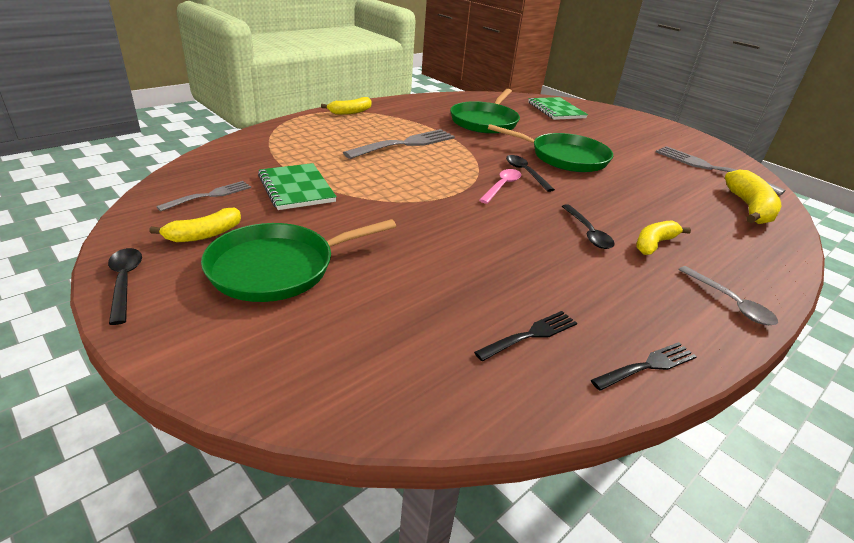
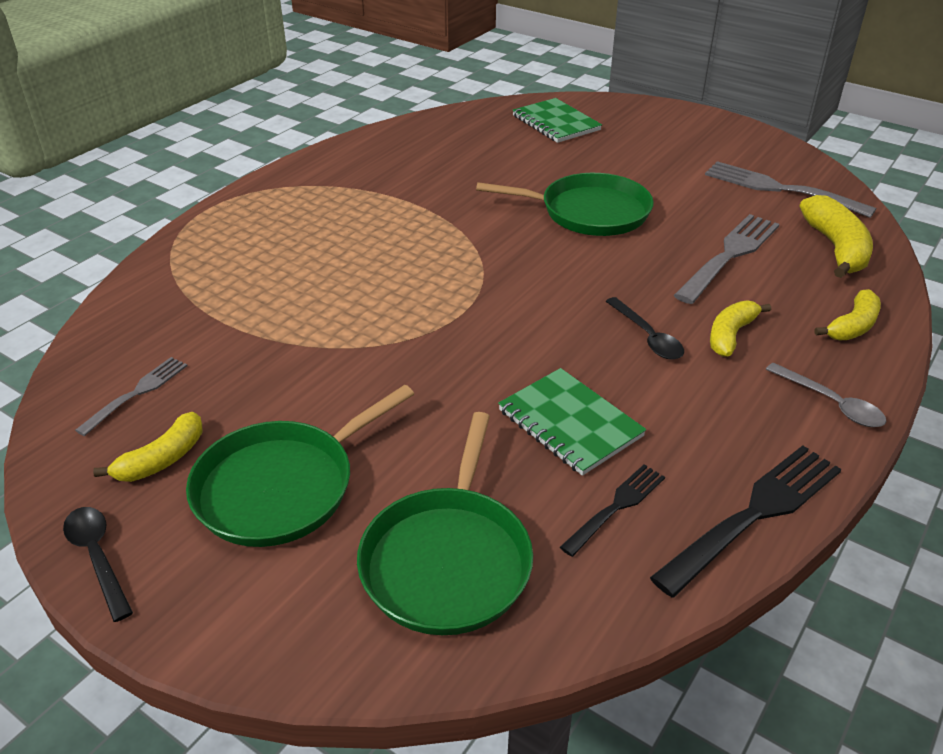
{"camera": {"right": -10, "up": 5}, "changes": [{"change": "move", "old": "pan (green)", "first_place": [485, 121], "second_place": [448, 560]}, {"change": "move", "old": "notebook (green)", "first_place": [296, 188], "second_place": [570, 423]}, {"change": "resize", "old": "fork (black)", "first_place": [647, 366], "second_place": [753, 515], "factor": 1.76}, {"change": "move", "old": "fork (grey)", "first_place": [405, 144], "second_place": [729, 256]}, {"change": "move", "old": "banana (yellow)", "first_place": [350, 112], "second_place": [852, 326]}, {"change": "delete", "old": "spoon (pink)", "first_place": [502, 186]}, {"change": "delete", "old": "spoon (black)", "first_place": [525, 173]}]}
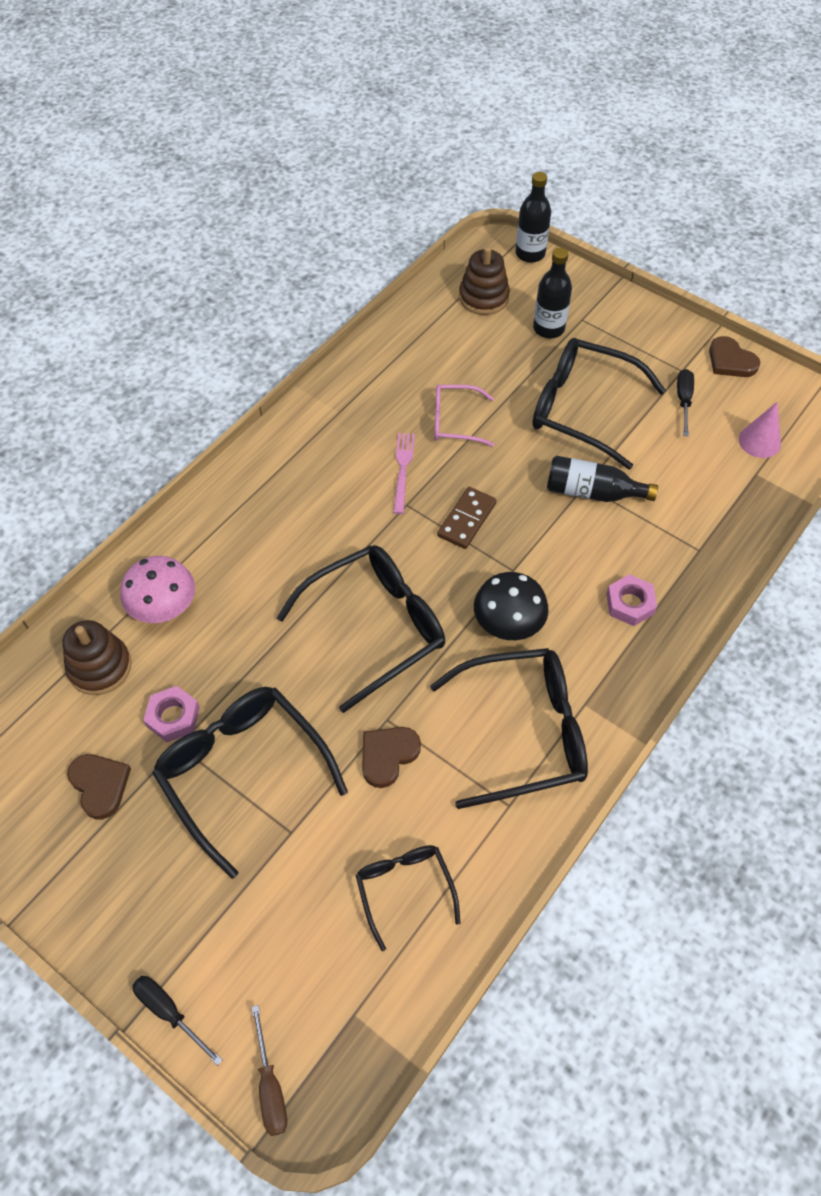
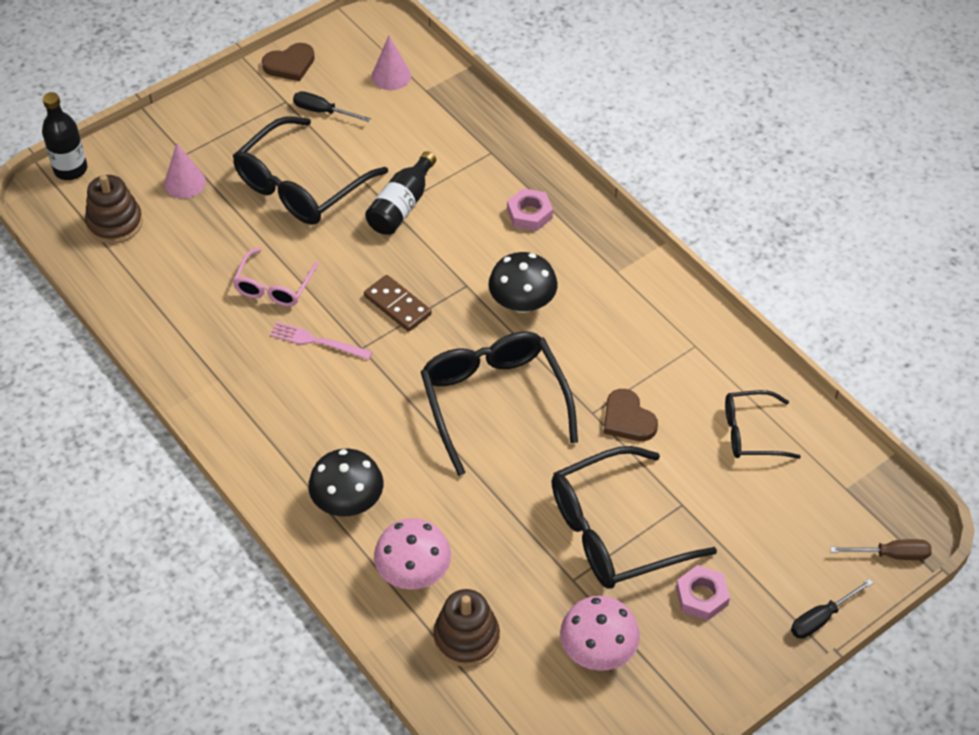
{"camera": {"right": -75, "up": -5}, "changes": [{"change": "replace", "old": "bottle (black)", "new": "cone (pink)", "first_place": [548, 328], "second_place": [185, 183]}, {"change": "insert", "new": "mushroom (black)", "second_place": [348, 502]}, {"change": "replace", "old": "heart (brown)", "new": "mushroom (pink)", "first_place": [100, 785], "second_place": [598, 650]}, {"change": "move", "old": "nut (pink)", "first_place": [173, 717], "second_place": [701, 596]}, {"change": "delete", "old": "glasses (black)", "first_place": [523, 732]}]}
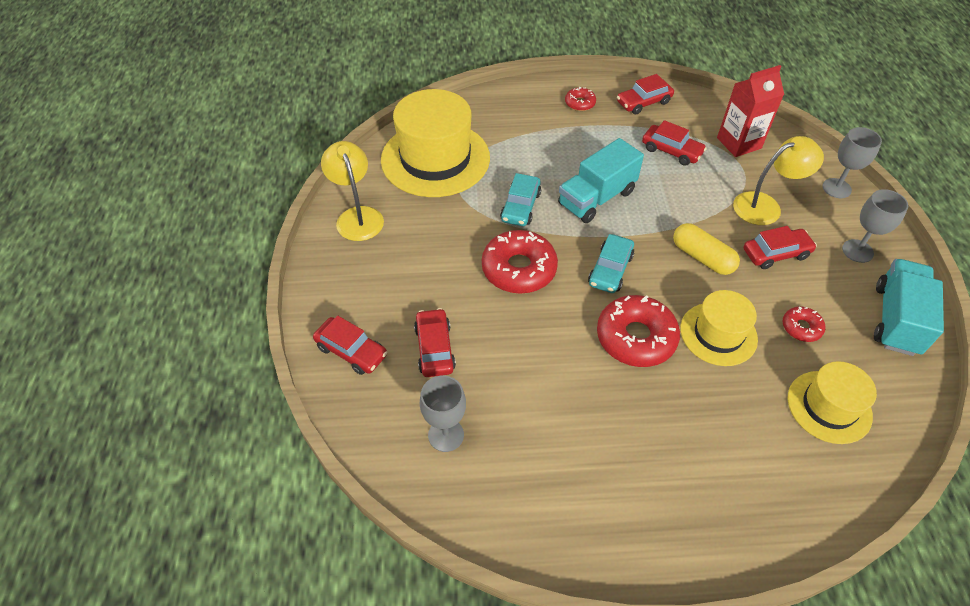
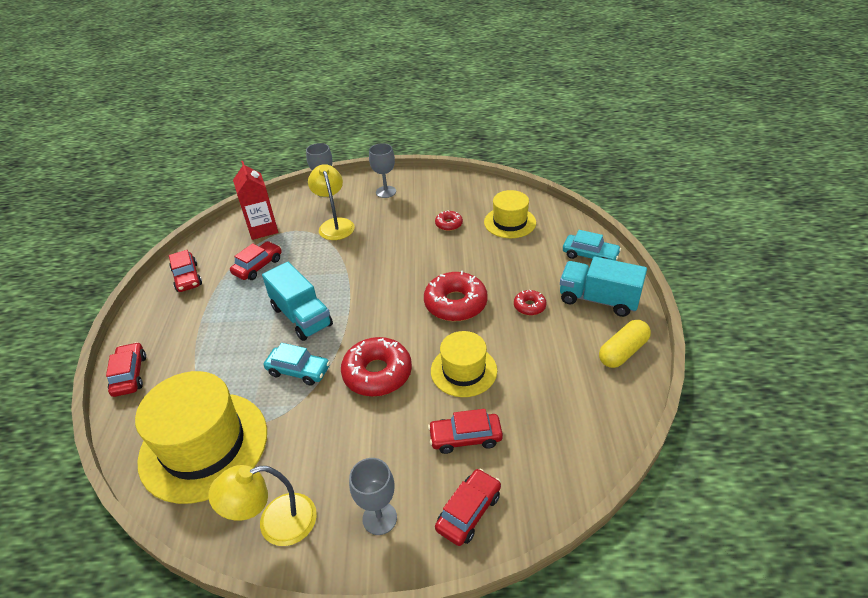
{"camera": {"right": -85, "up": -10}, "changes": [{"change": "move", "old": "car (red)", "first_place": [776, 253], "second_place": [130, 375]}, {"change": "move", "old": "goblet (grey)", "first_place": [446, 435], "second_place": [379, 518]}, {"change": "move", "old": "hat (yellow)", "first_place": [718, 334], "second_place": [463, 370]}, {"change": "move", "old": "donut (red)", "first_place": [580, 103], "second_place": [529, 306]}, {"change": "move", "old": "truck (turquoise)", "first_place": [896, 319], "second_place": [598, 299]}, {"change": "move", "old": "car (turquoise)", "first_place": [610, 270], "second_place": [590, 255]}, {"change": "move", "old": "capsule (yellow)", "first_place": [702, 257], "second_place": [622, 351]}]}
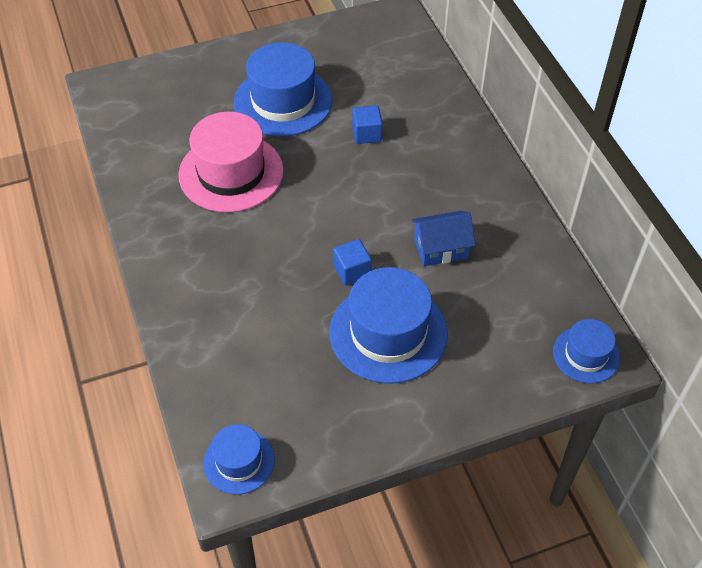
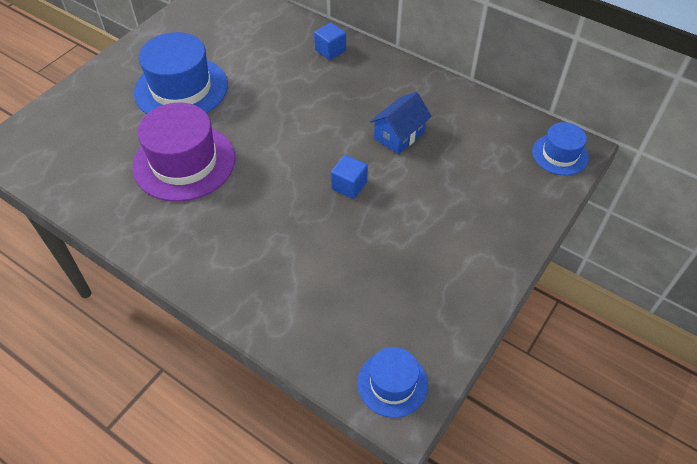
{"camera": {"right": -35, "up": 0}, "changes": [{"change": "recolor", "old": "hat (pink)", "new": "hat (purple)", "first_place": [231, 173], "second_place": [184, 162]}, {"change": "move", "old": "cube (blue)", "first_place": [367, 134], "second_place": [330, 50]}, {"change": "delete", "old": "hat (blue)", "first_place": [388, 332]}]}
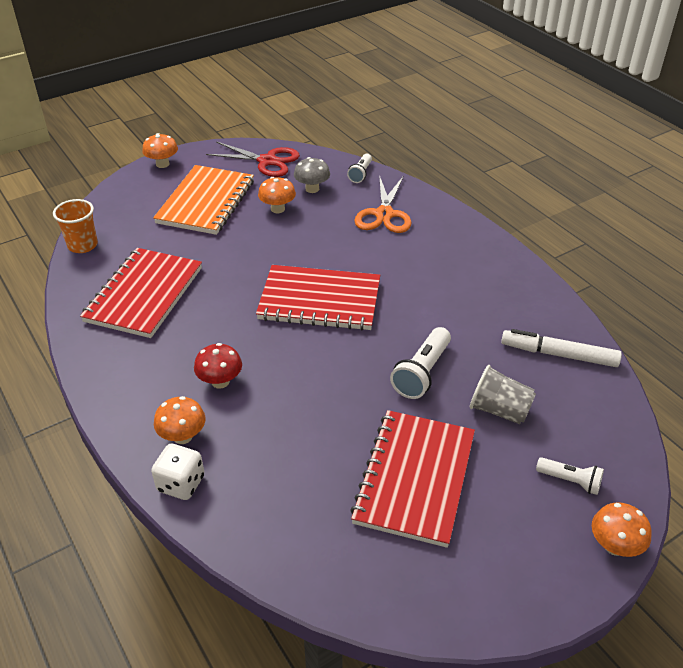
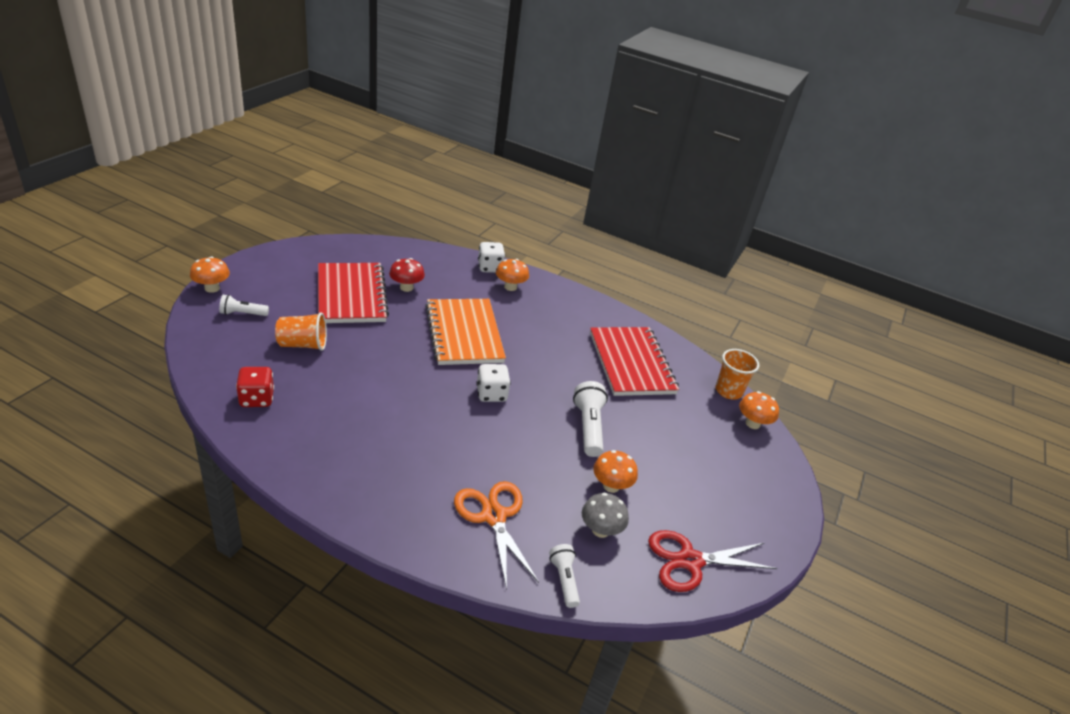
{"camera": {"right": 145, "up": -5}, "changes": [{"change": "replace", "old": "marker (white)", "new": "dice (red)", "first_place": [559, 354], "second_place": [257, 399]}, {"change": "recolor", "old": "cup (grey)", "new": "cup (orange)", "first_place": [499, 410], "second_place": [303, 344]}, {"change": "move", "old": "mushroom (red)", "first_place": [220, 381], "second_place": [406, 287]}, {"change": "move", "old": "notebook (orange)", "first_place": [206, 202], "second_place": [464, 334]}, {"change": "replace", "old": "notebook (red)", "new": "dice (white)", "first_place": [319, 301], "second_place": [491, 394]}, {"change": "move", "old": "flashlight (white)", "first_place": [421, 373], "second_place": [588, 427]}, {"change": "move", "old": "mushroom (orange)", "first_place": [162, 164], "second_place": [752, 423]}]}
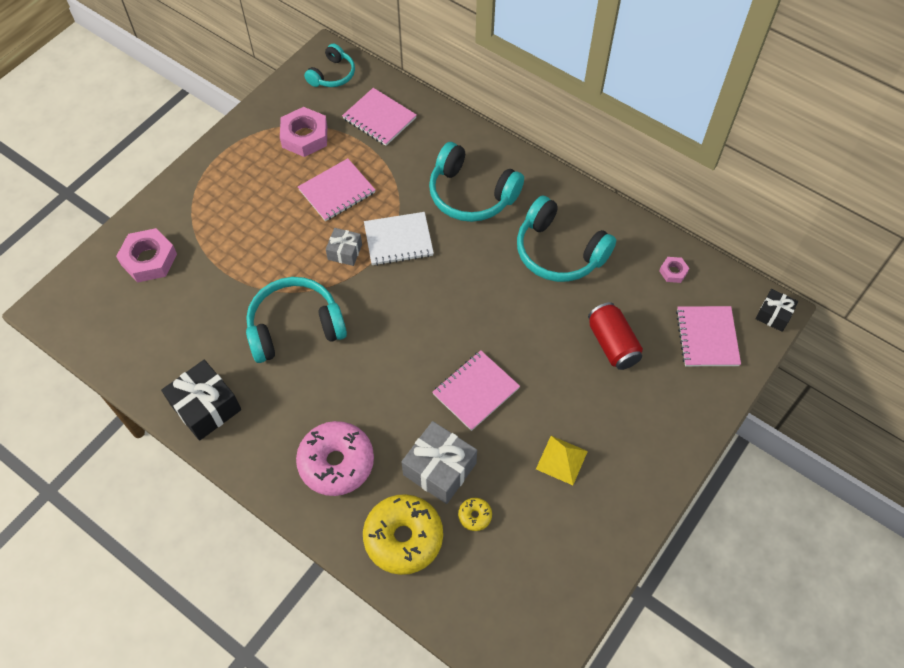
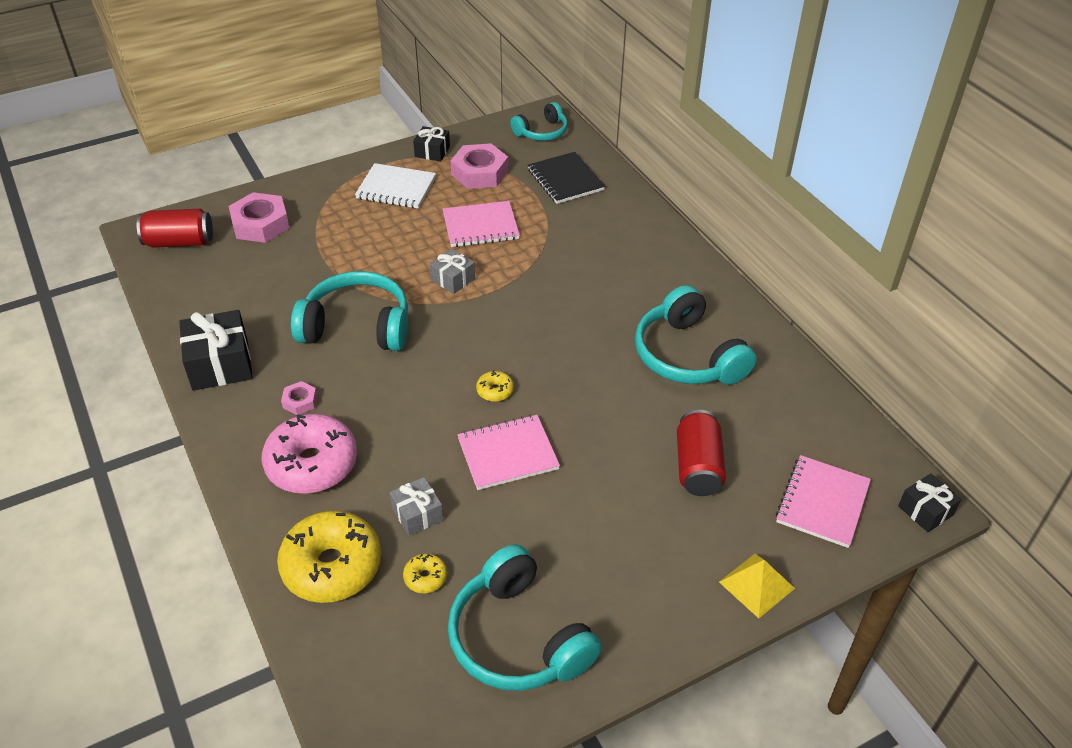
{"camera": {"right": 25, "up": -15}, "changes": [{"change": "insert", "new": "can (red)", "second_place": [179, 242]}, {"change": "move", "old": "nut (pink)", "first_place": [673, 272], "second_place": [300, 401]}, {"change": "move", "old": "notebook (white)", "first_place": [398, 240], "second_place": [396, 188]}, {"change": "resize", "old": "gift (grey)", "first_place": [439, 469], "second_place": [417, 514], "factor": 0.58}, {"change": "insert", "new": "gift (black)", "second_place": [432, 152]}, {"change": "move", "old": "headphones (turquoise)", "first_place": [471, 195], "second_place": [517, 638]}, {"change": "insert", "new": "donut (yellow)", "second_place": [495, 391]}, {"change": "recolor", "old": "notebook (pink)", "new": "notebook (black)", "first_place": [379, 118], "second_place": [565, 180]}, {"change": "move", "old": "pyramid (yellow)", "first_place": [561, 460], "second_place": [756, 585]}]}
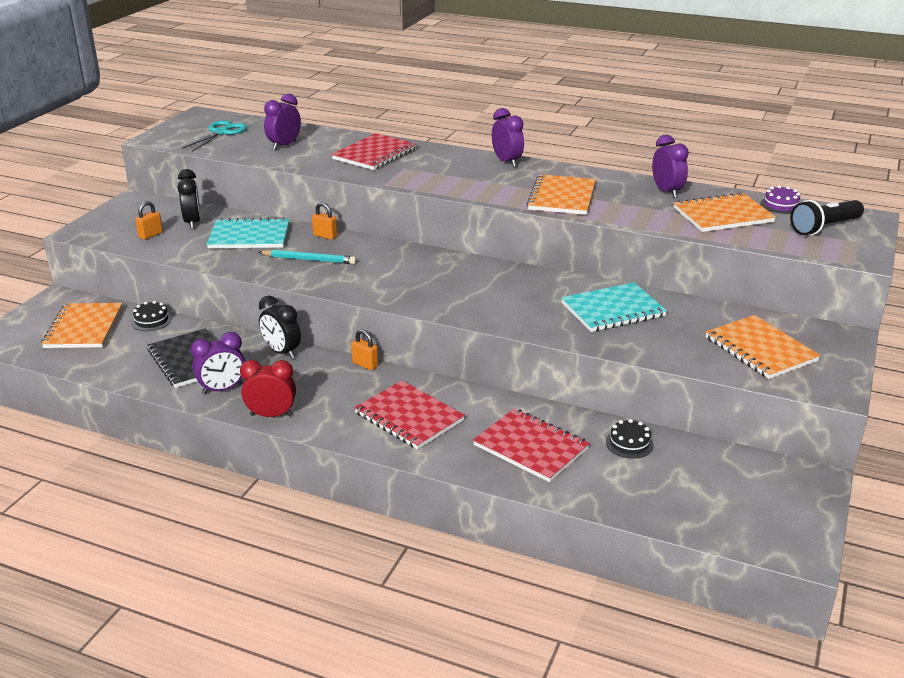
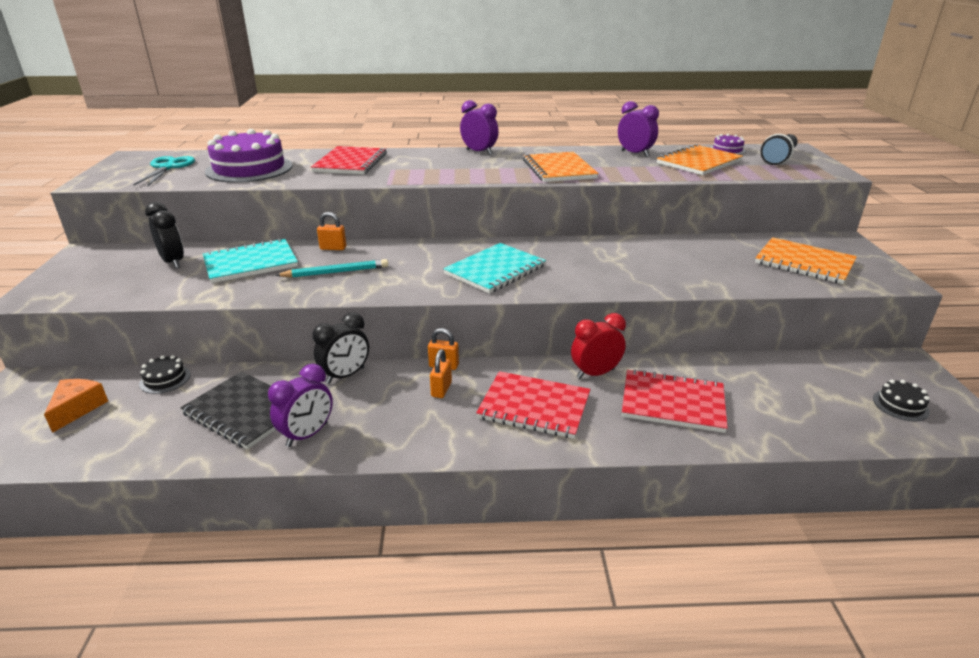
{"camera": {"right": -25, "up": 0}, "changes": [{"change": "replace", "old": "notebook (orange)", "new": "cheese (orange)", "first_place": [83, 328], "second_place": [77, 408]}, {"change": "replace", "old": "clock (purple)", "new": "cake (purple)", "first_place": [284, 145], "second_place": [249, 168]}, {"change": "rotate", "old": "clock (black)", "first_place": [282, 352], "second_place": [345, 375], "degrees": -60}, {"change": "move", "old": "padlock (orange)", "first_place": [150, 235], "second_place": [441, 389]}, {"change": "move", "old": "notebook (turquoise)", "first_place": [613, 310], "second_place": [495, 270]}, {"change": "move", "old": "clock (red)", "first_place": [271, 415], "second_place": [595, 373]}, {"change": "move", "old": "cake (black)", "first_place": [629, 443], "second_place": [900, 405]}]}
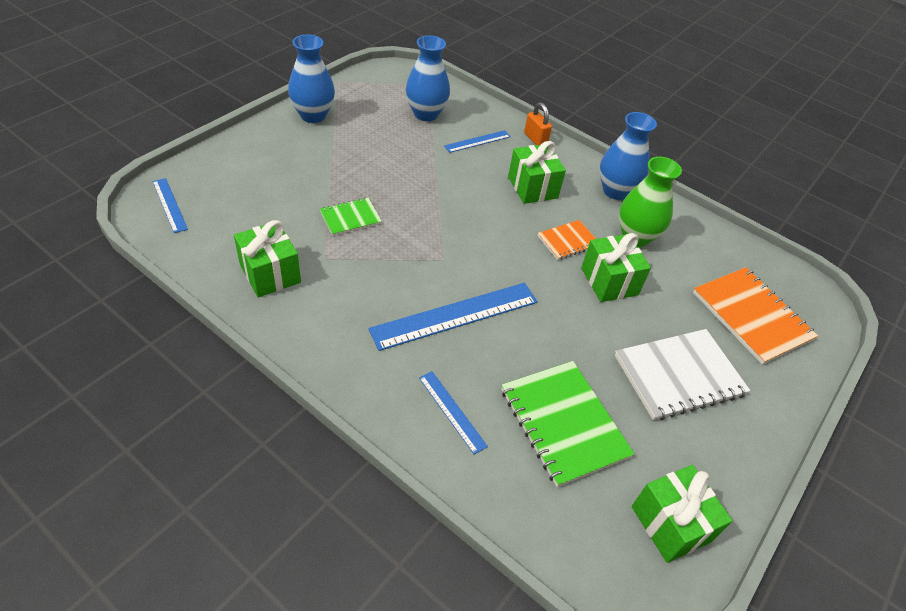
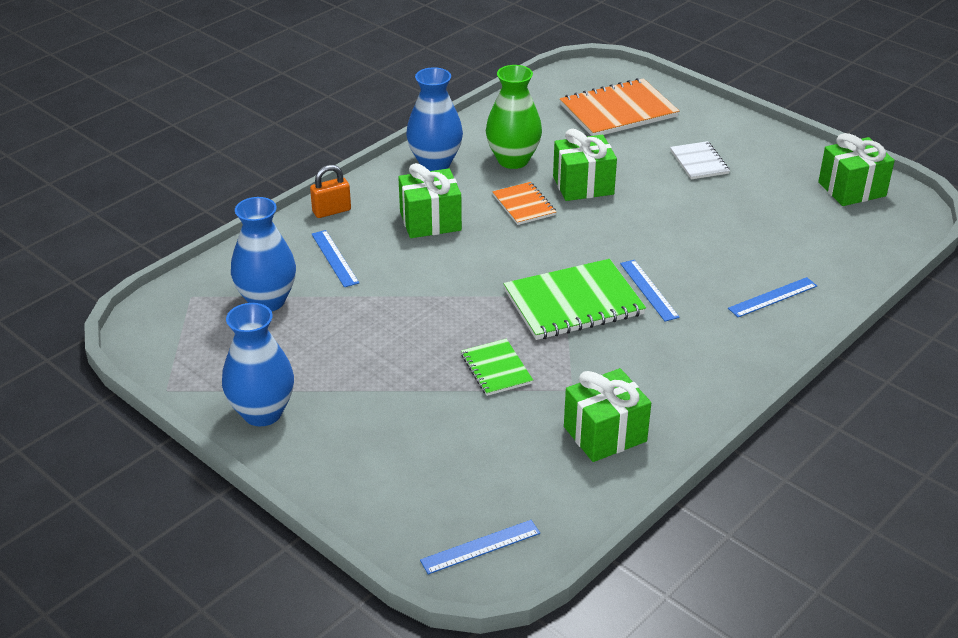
{"camera": {"right": -80, "up": -10}, "changes": [{"change": "move", "old": "notebook (green)", "first_place": [563, 423], "second_place": [573, 302]}, {"change": "resize", "old": "ruler (blue)", "first_place": [455, 316], "second_place": [649, 290], "factor": 0.52}, {"change": "resize", "old": "notebook (white)", "first_place": [679, 375], "second_place": [699, 162], "factor": 0.55}]}
